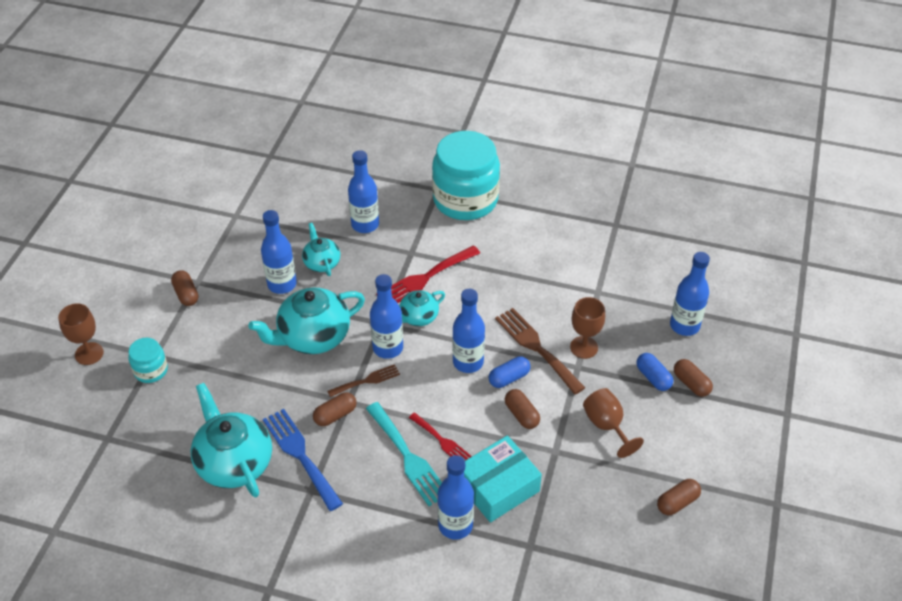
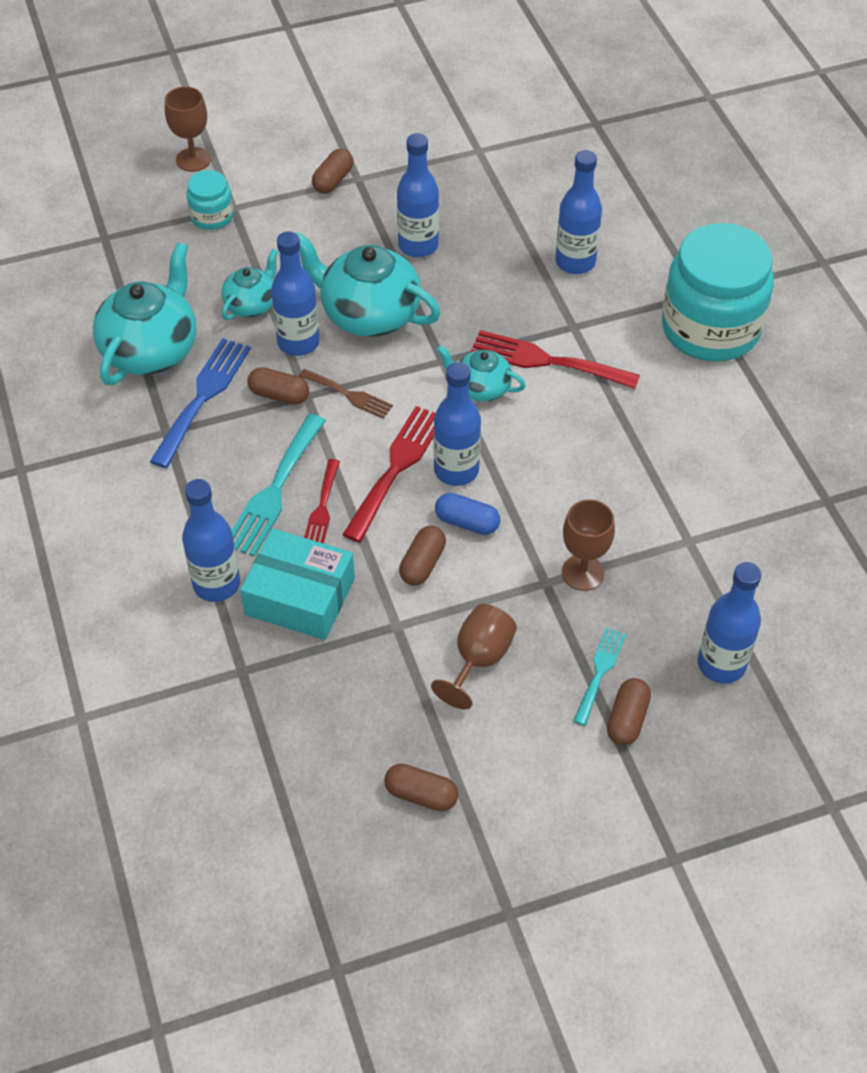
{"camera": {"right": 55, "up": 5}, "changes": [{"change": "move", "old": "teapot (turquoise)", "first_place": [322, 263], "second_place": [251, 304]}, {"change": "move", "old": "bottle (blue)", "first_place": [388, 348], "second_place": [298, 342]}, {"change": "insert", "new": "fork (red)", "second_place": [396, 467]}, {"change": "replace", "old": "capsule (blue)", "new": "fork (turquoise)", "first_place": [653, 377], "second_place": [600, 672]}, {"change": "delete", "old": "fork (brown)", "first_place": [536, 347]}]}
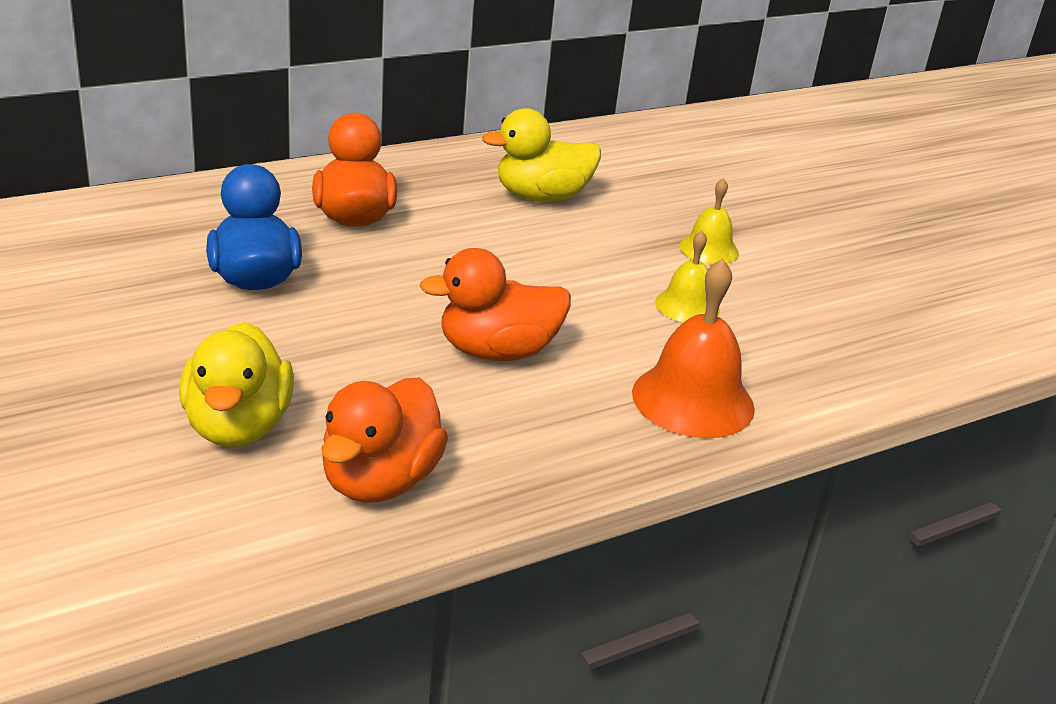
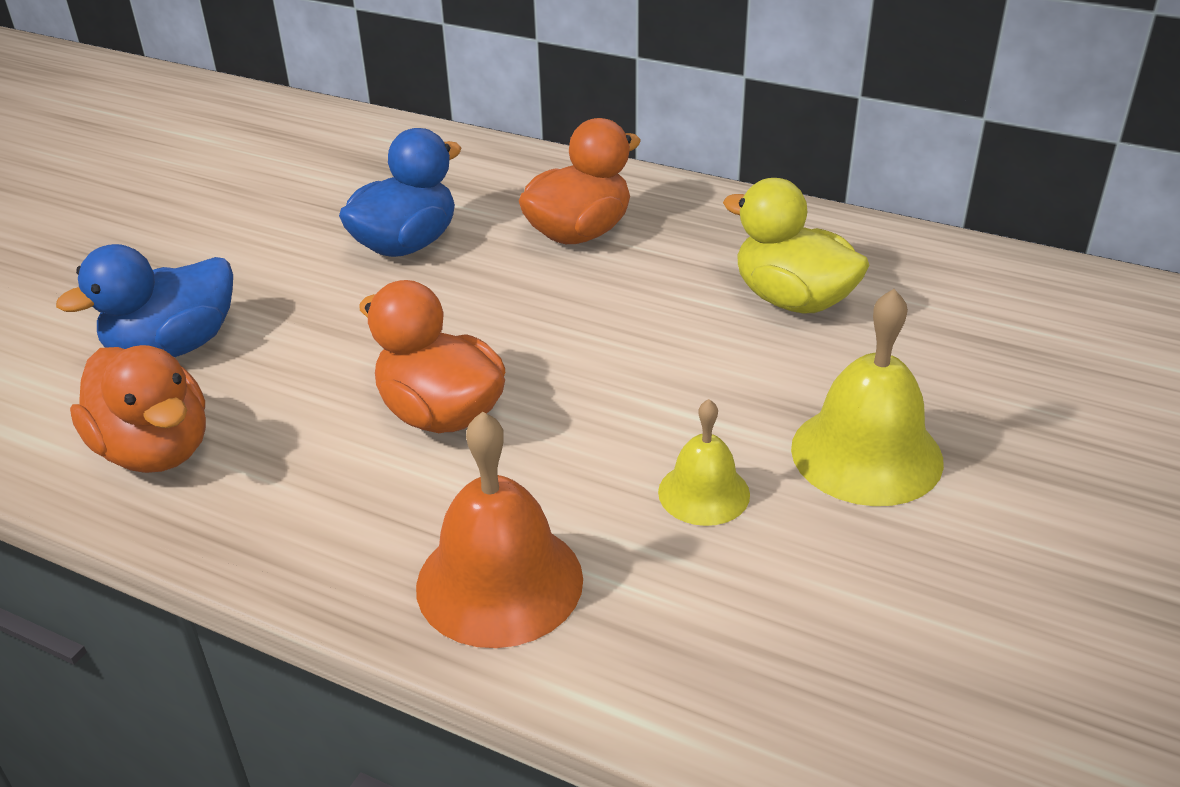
{"camera": {"right": 60, "up": 5}, "changes": [{"change": "recolor", "old": "duck (yellow)", "new": "duck (blue)", "first_place": [238, 426], "second_place": [173, 347]}, {"change": "rotate", "old": "duck (orange)", "first_place": [380, 481], "second_place": [155, 450], "degrees": -120}, {"change": "resize", "old": "bell (yellow)", "first_place": [709, 249], "second_place": [866, 454], "factor": 1.69}]}
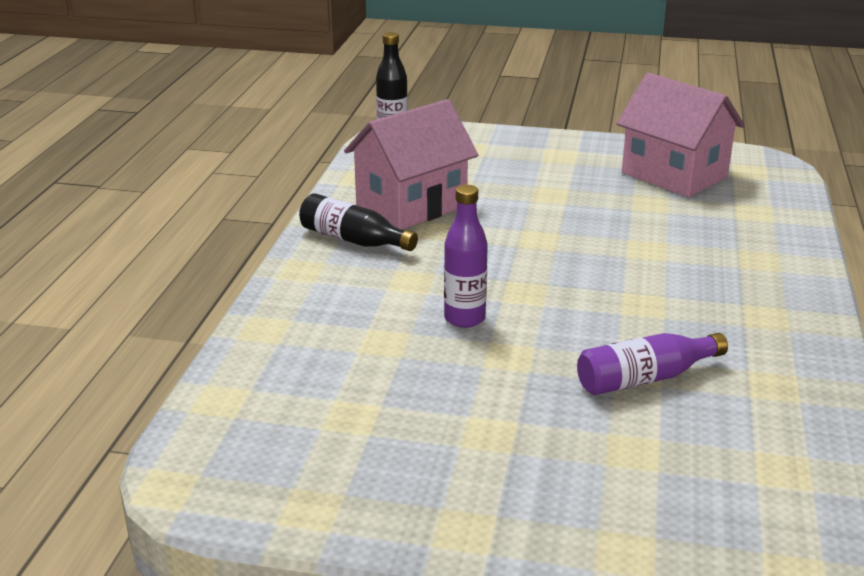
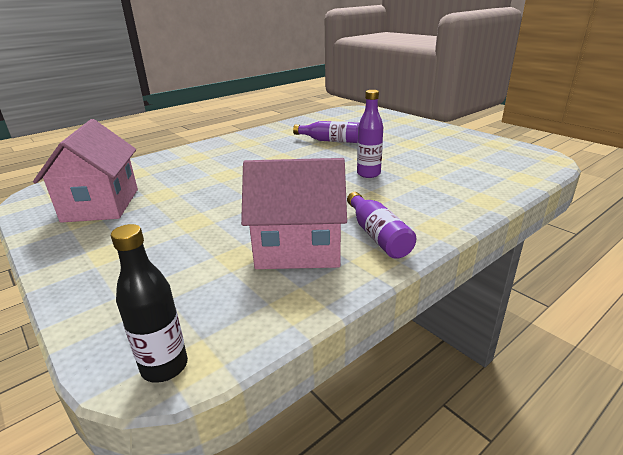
{"camera": {"right": -140, "up": 0}, "changes": [{"change": "recolor", "old": "bottle (black)", "new": "bottle (purple)", "first_place": [353, 240], "second_place": [377, 235]}]}
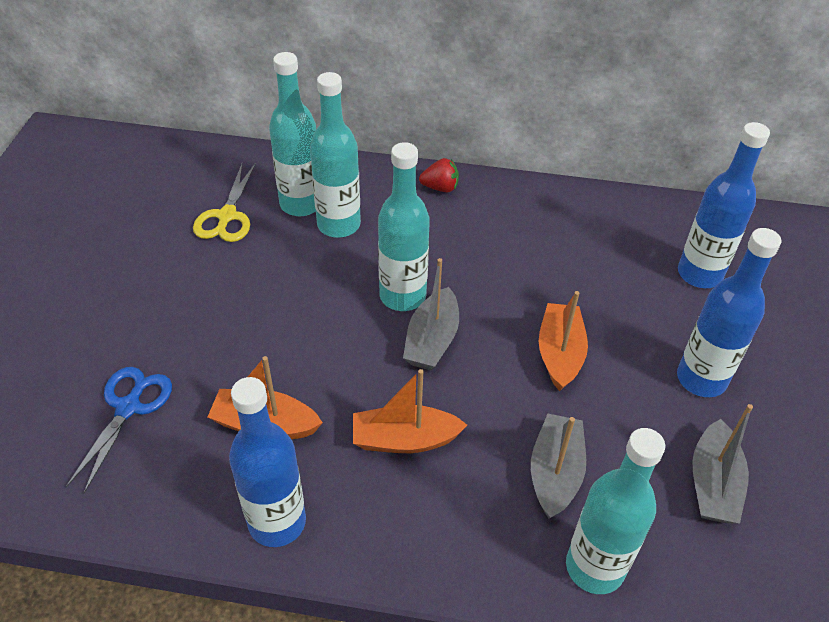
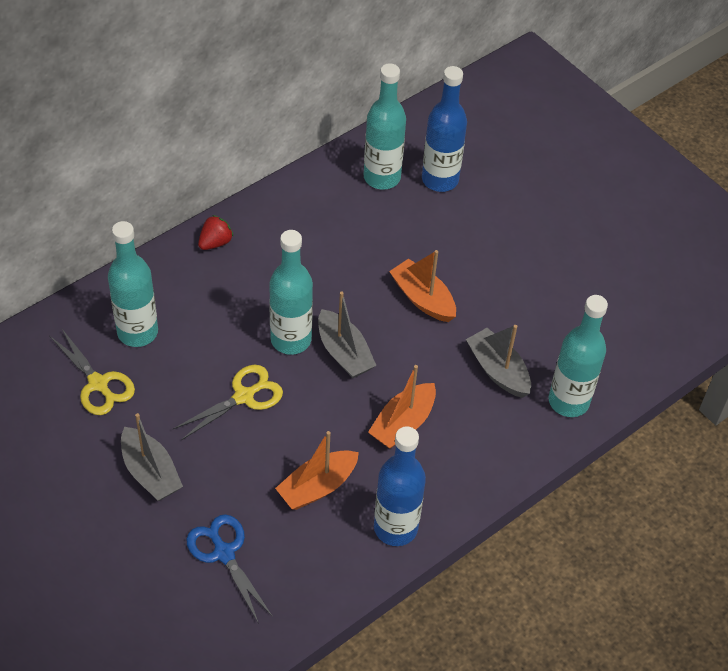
{"camera": {"right": -50, "up": 5}, "changes": [{"change": "move", "old": "boat (grey)", "first_place": [713, 484], "second_place": [150, 472]}, {"change": "insert", "new": "scissors (yellow)", "second_place": [244, 396]}, {"change": "move", "old": "bottle (turquoise)", "first_place": [338, 225], "second_place": [382, 177]}, {"change": "delete", "old": "bottle (blue)", "first_place": [701, 379]}]}
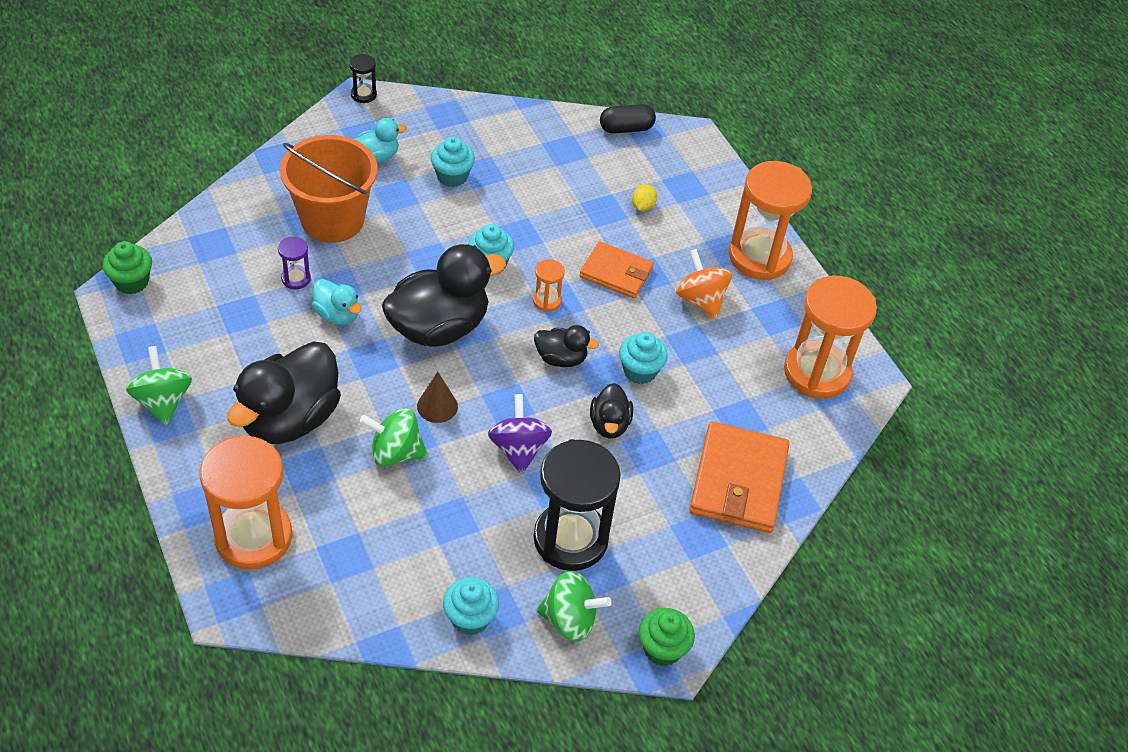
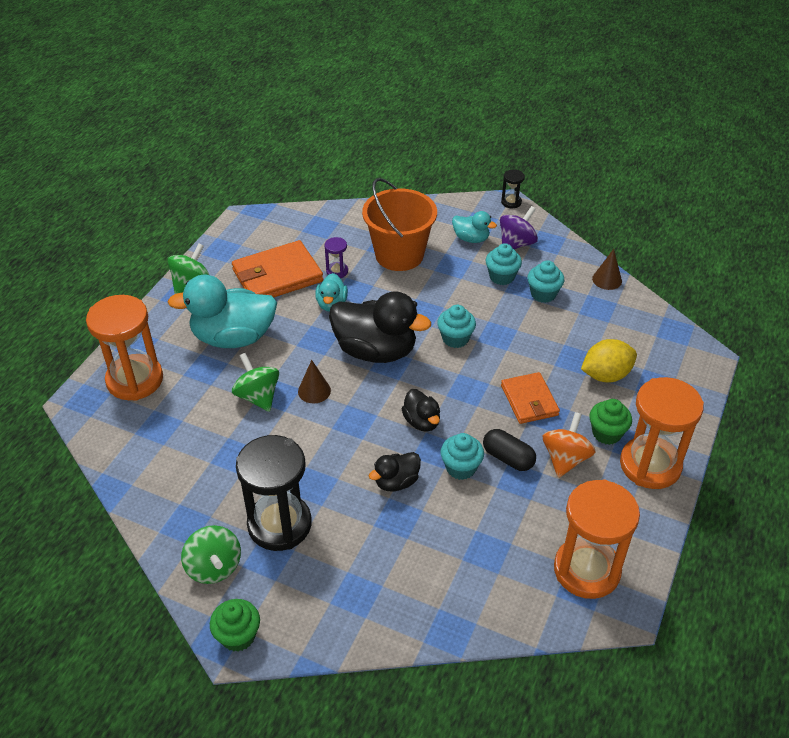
{"camera": {"right": 55, "up": -5}, "changes": [{"change": "recolor", "old": "duck (black)", "new": "duck (turquoise)", "first_place": [290, 419], "second_place": [233, 337]}, {"change": "move", "old": "wallet (orange)", "first_place": [738, 481], "second_place": [277, 276]}, {"change": "move", "old": "capsule (black)", "first_place": [626, 128], "second_place": [508, 458]}, {"change": "move", "old": "spinning top (purple)", "first_place": [518, 449], "second_place": [516, 244]}, {"change": "move", "old": "cupcake (turquoise)", "first_place": [470, 618], "second_place": [543, 294]}, {"change": "resize", "old": "lemon (yellow)", "first_place": [643, 206], "second_place": [605, 375], "factor": 1.9}, {"change": "move", "old": "cupcake (green)", "first_place": [132, 282], "second_place": [606, 433]}, {"change": "insert", "new": "cone (brown)", "second_place": [607, 280]}, {"change": "delete", "old": "hourglass (orange)", "first_place": [546, 301]}]}
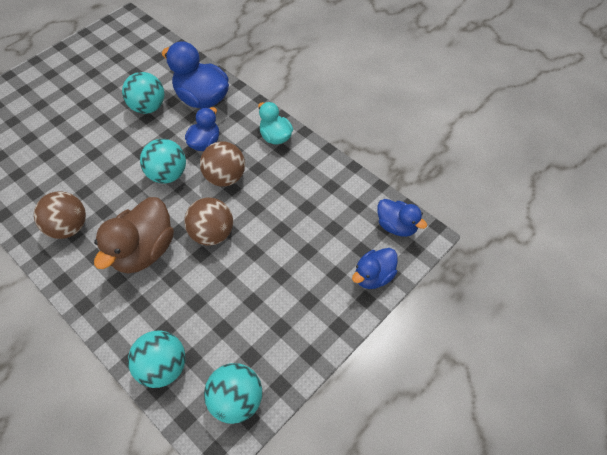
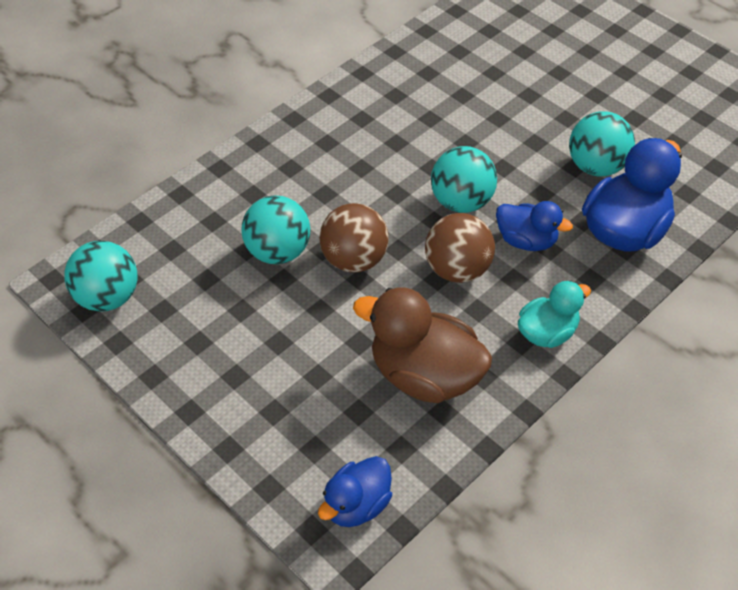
{"camera": {"right": 90, "up": -5}, "changes": [{"change": "move", "old": "ball (turquoise)", "first_place": [163, 367], "second_place": [278, 252]}, {"change": "move", "old": "duck (brown)", "first_place": [144, 251], "second_place": [425, 375]}, {"change": "delete", "old": "ball (brown)", "first_place": [69, 227]}, {"change": "delete", "old": "duck (blue)", "first_place": [373, 276]}]}
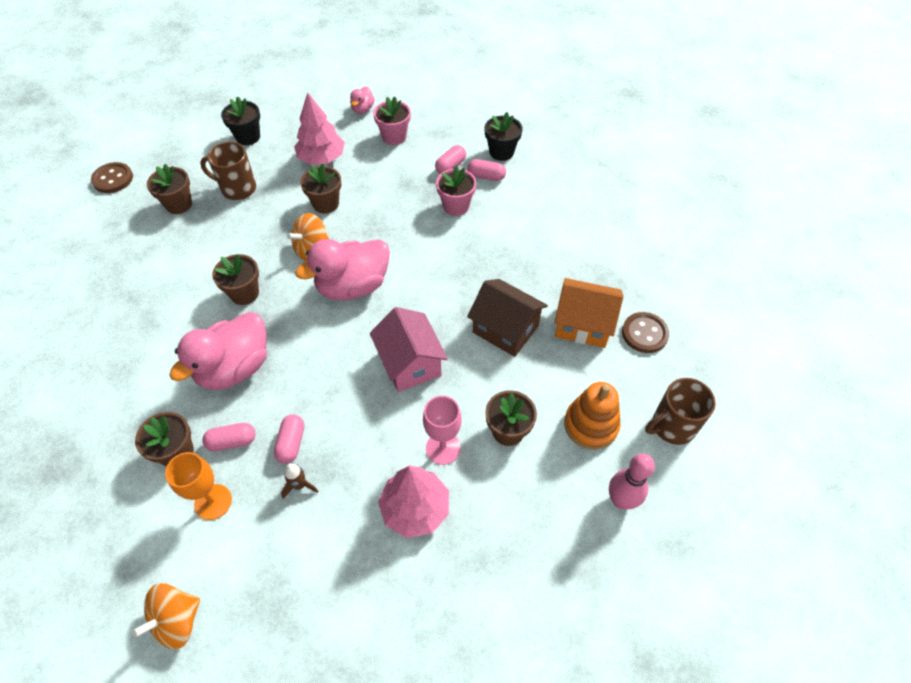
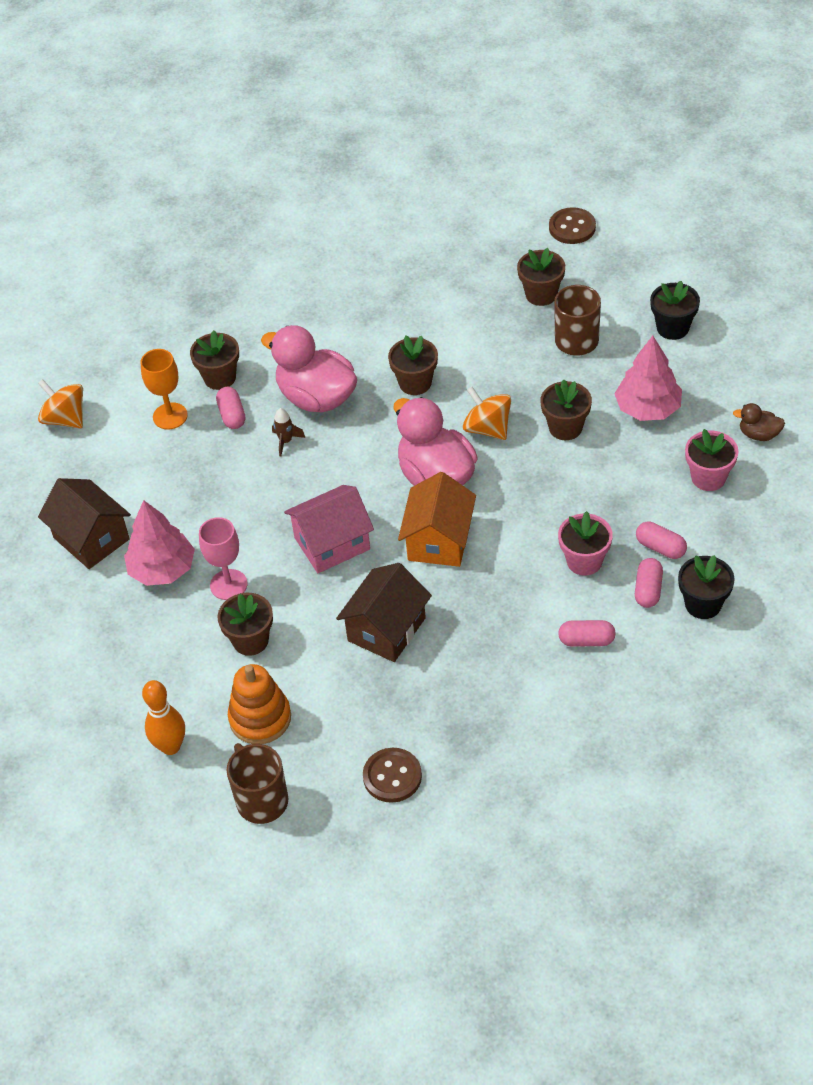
{"camera": {"right": 90, "up": -5}, "changes": [{"change": "insert", "new": "house (brown)", "second_place": [91, 538]}, {"change": "recolor", "old": "bowling pin (pink)", "new": "bowling pin (orange)", "first_place": [621, 500], "second_place": [170, 746]}, {"change": "move", "old": "rocket (brown)", "first_place": [299, 485], "second_place": [286, 441]}, {"change": "move", "old": "house (orange)", "first_place": [583, 324], "second_place": [439, 540]}, {"change": "move", "old": "capsule (pink)", "first_place": [291, 443], "second_place": [586, 640]}, {"change": "recolor", "old": "duck (pink)", "new": "duck (brown)", "first_place": [362, 109], "second_place": [759, 434]}]}
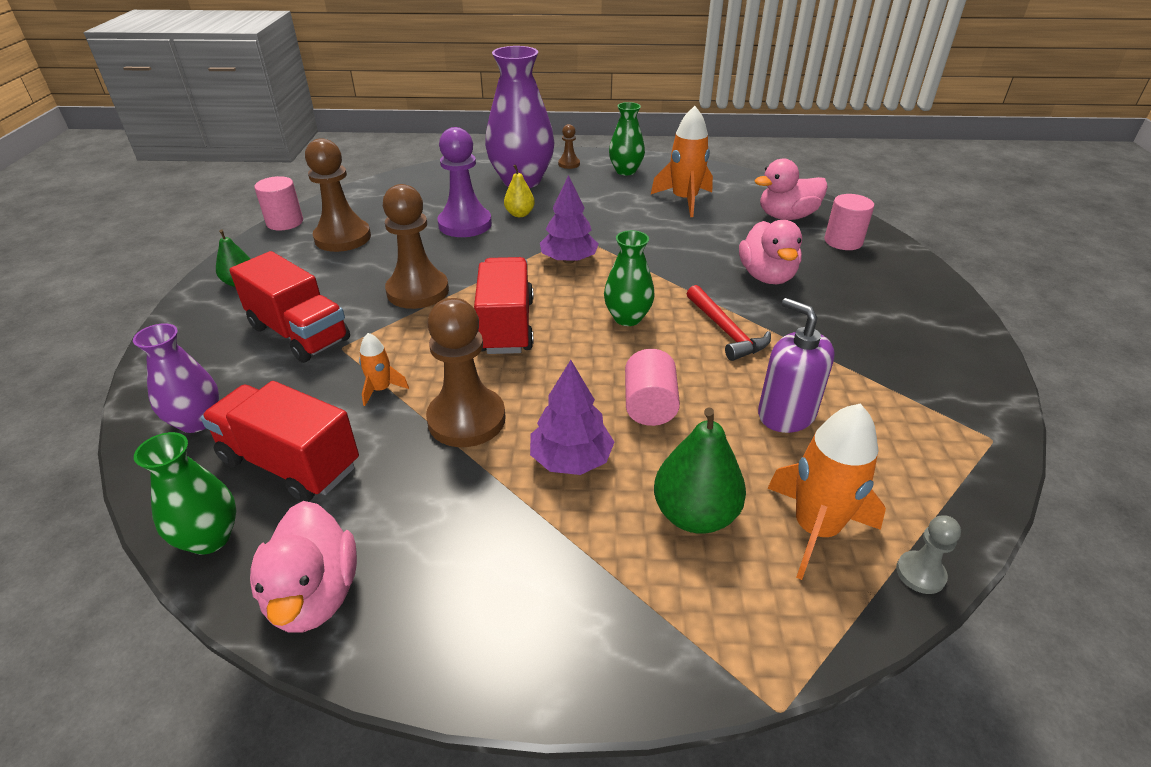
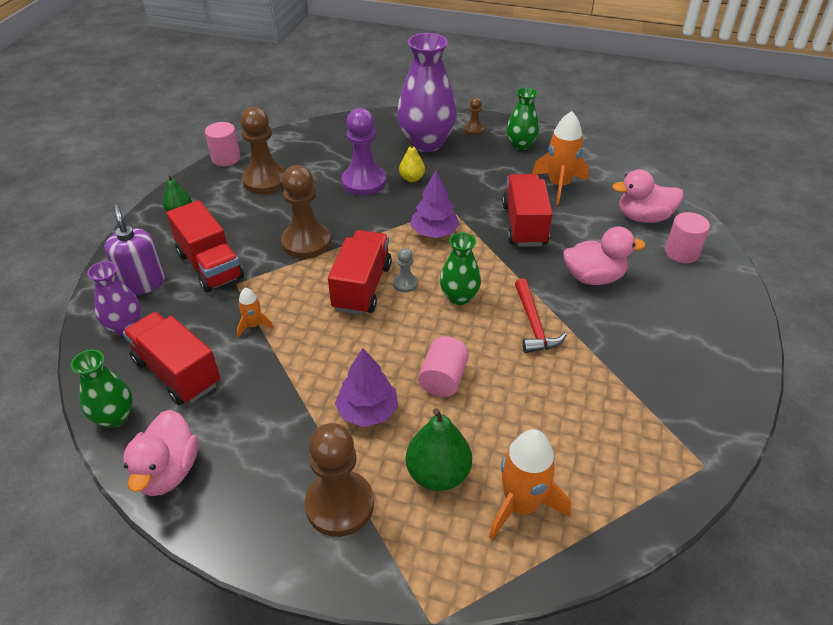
{"camera": {"right": 15, "up": 5}, "changes": [{"change": "move", "old": "soap dispenser (purple)", "first_place": [786, 414], "second_place": [143, 283]}, {"change": "move", "old": "pawn (brown)", "first_place": [466, 419], "second_place": [339, 505]}, {"change": "move", "old": "pawn (grey)", "first_place": [920, 573], "second_place": [405, 284]}, {"change": "insert", "new": "truck (red)", "second_place": [524, 225]}, {"change": "rotate", "old": "duck (pink)", "first_place": [766, 276], "second_place": [594, 277], "degrees": -105}]}
